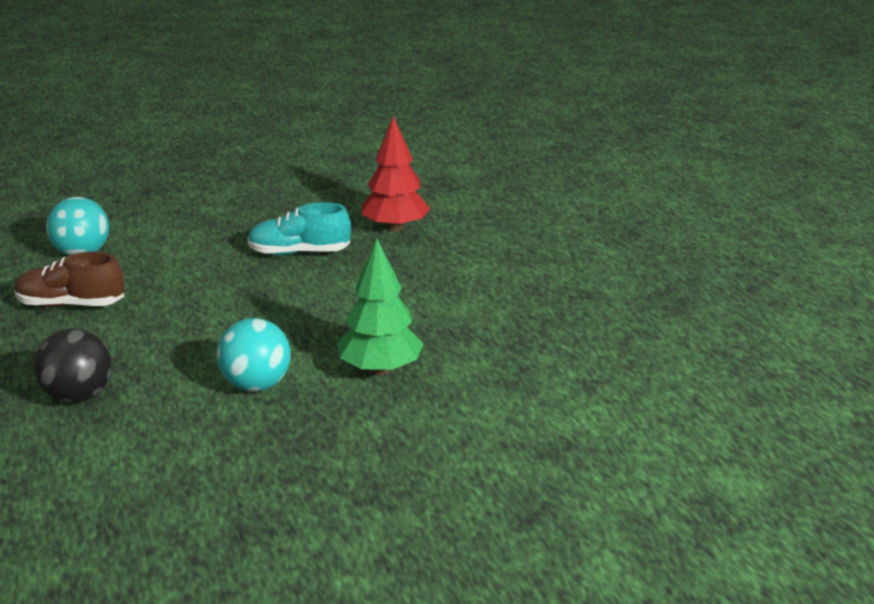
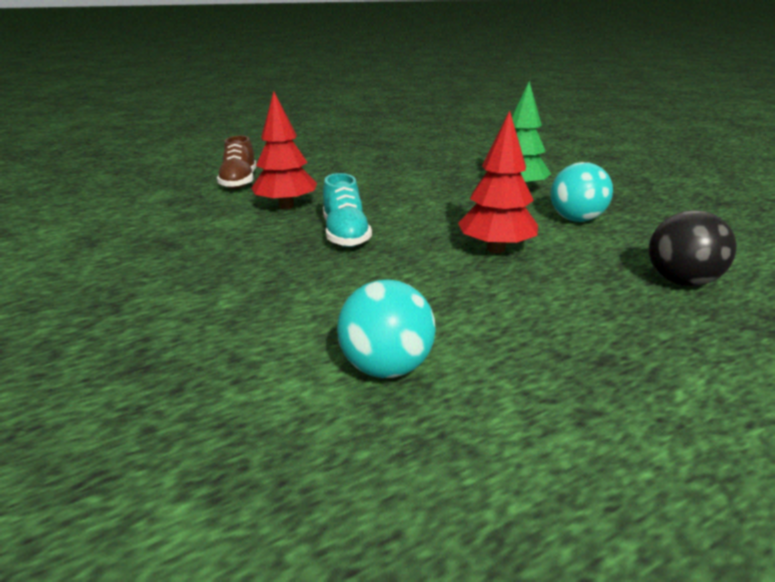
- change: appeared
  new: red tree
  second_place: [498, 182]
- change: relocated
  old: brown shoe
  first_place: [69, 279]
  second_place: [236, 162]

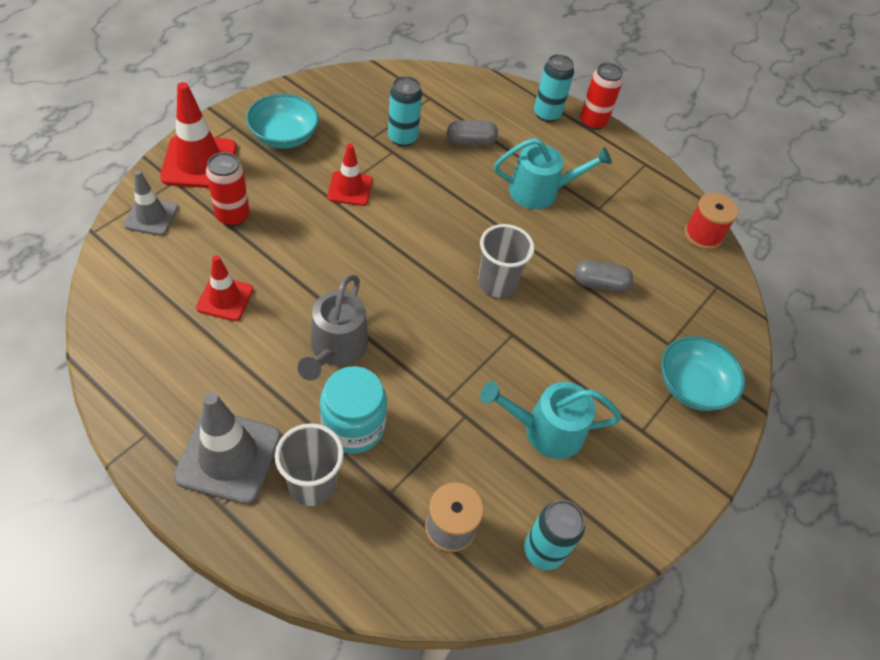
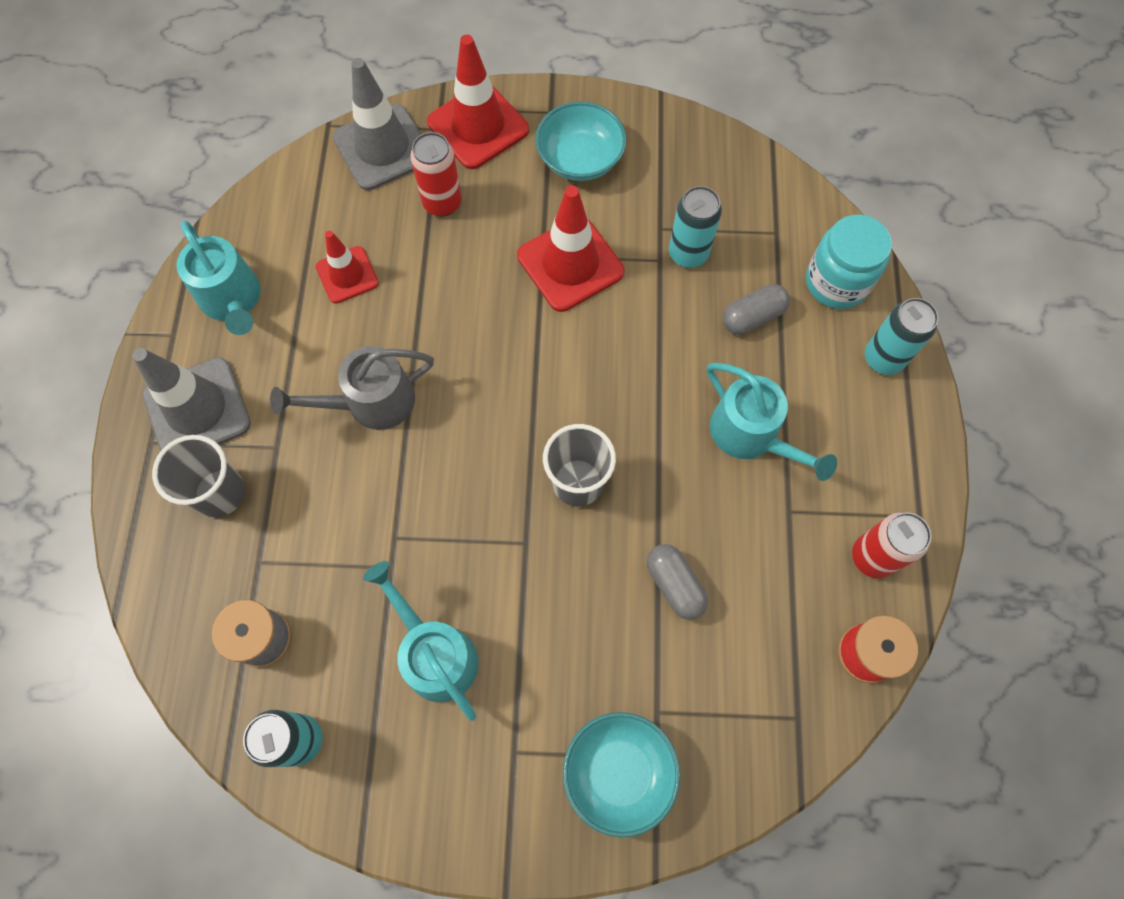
- change: appeared
  new: turquoise watering can
  second_place: [218, 278]
- change: relocated
  old: turquoise jar
  first_place: [353, 410]
  second_place: [849, 262]
- change: relocated
  old: red can
  first_place: [601, 96]
  second_place: [891, 545]
- change: spun
  old: grey capsule
  first_place: [472, 132]
  second_place: [756, 309]
  degrees: -75
- change: size
  old: grey traffic cone
  first_place: [151, 203]
  second_place: [376, 124]
  factor: 1.64
- change: size
  old: red traffic cone
  first_place: [349, 174]
  second_place: [570, 249]
  factor: 1.64

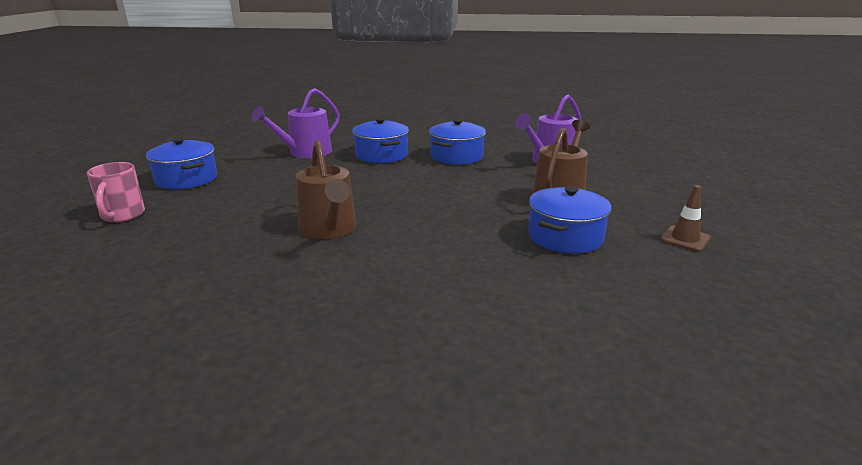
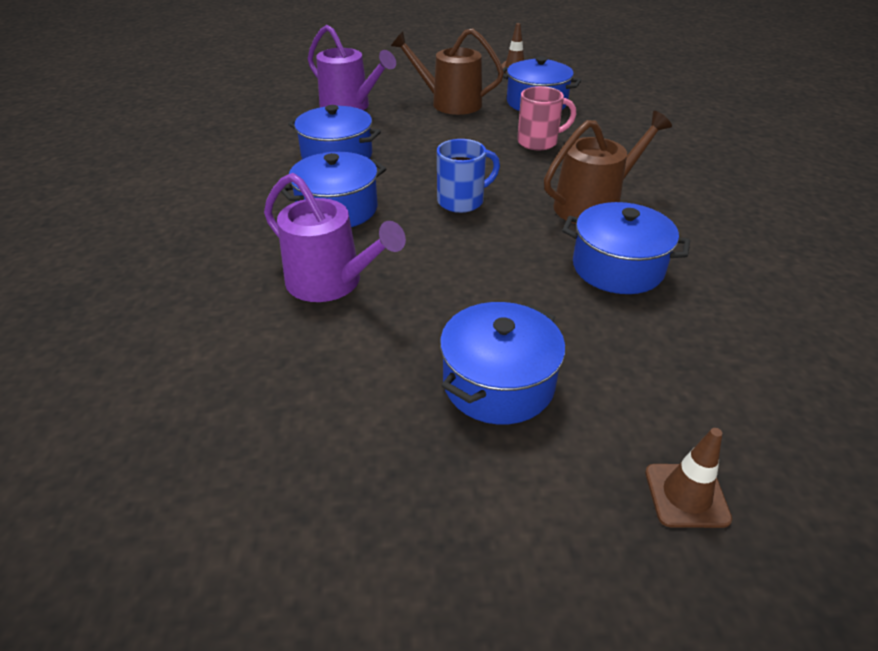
- change: appeared
  new: blue mug
  second_place: [468, 176]
- change: appeared
  new: blue pot
  second_place: [626, 248]
- change: appeared
  new: brown traffic cone
  second_place: [688, 478]
- change: relocated
  old: pink mug
  first_place: [116, 192]
  second_place: [546, 118]

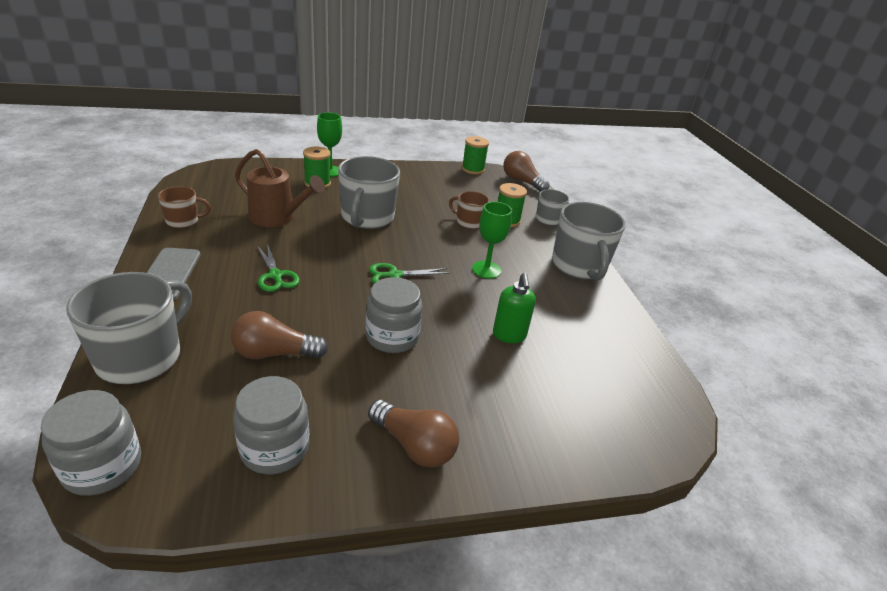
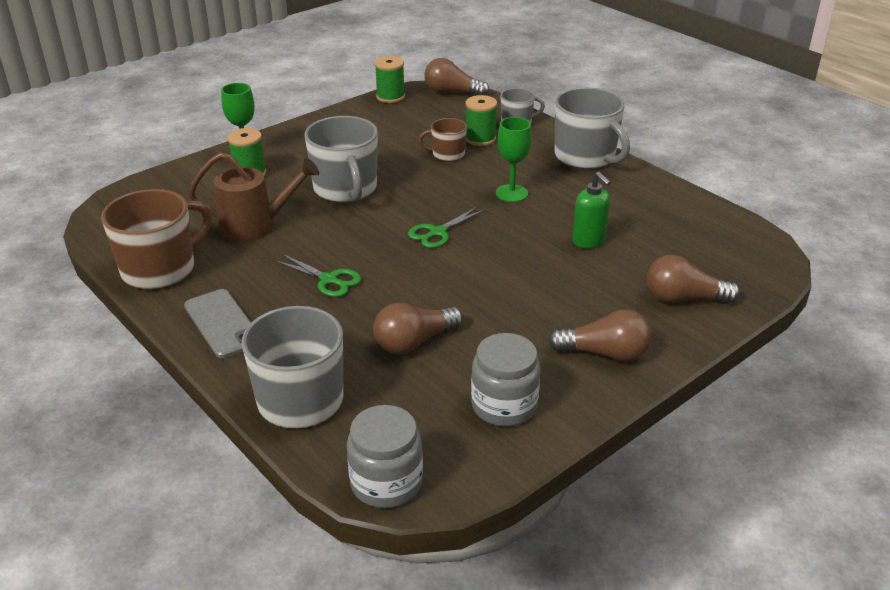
- change: missing
  old: grey jar
  first_place: [394, 315]
- change: appeared
  new: brown light bulb
  second_place: [693, 279]
- change: size
  old: brown mug
  first_place: [184, 207]
  second_place: [156, 239]
  factor: 1.87

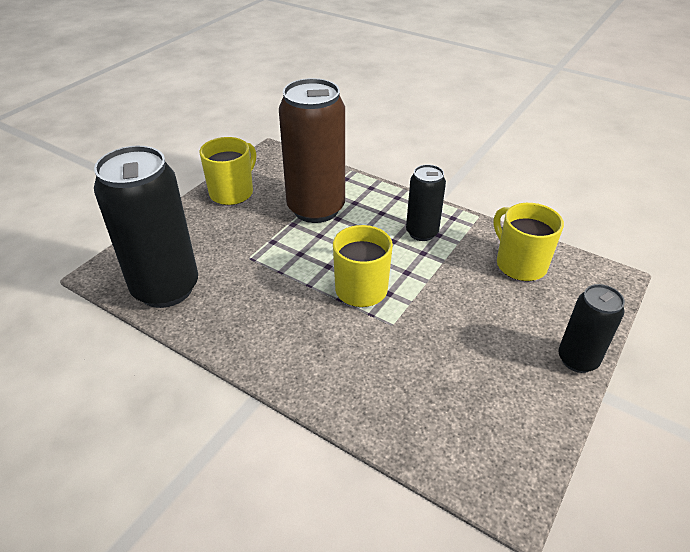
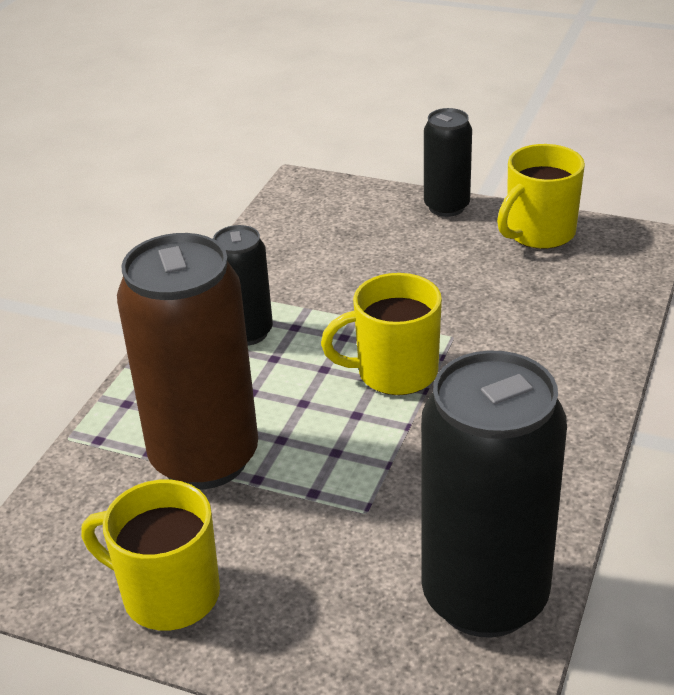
- change: relocated
  old: yellow mug
  first_place: [529, 242]
  second_place: [541, 196]

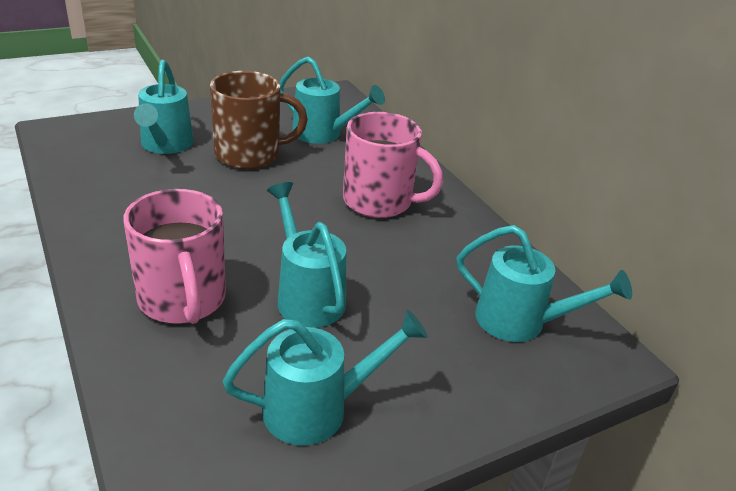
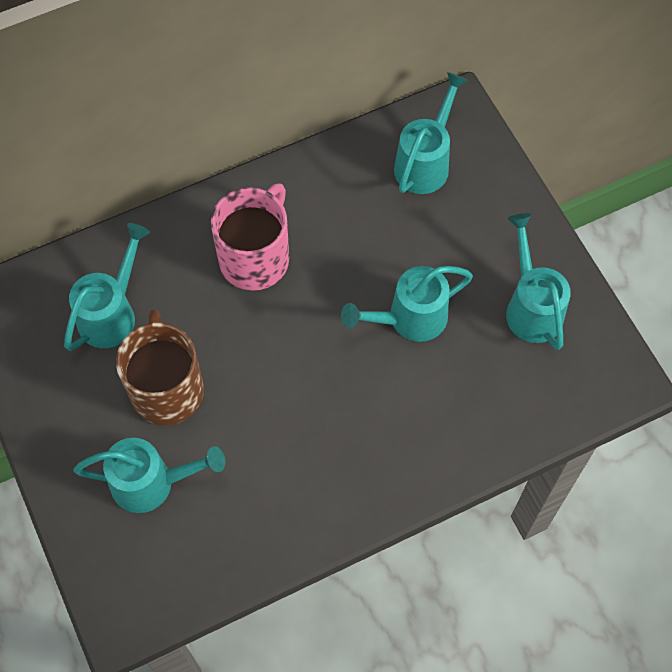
- change: missing
  old: pink mug
  first_place: [174, 256]

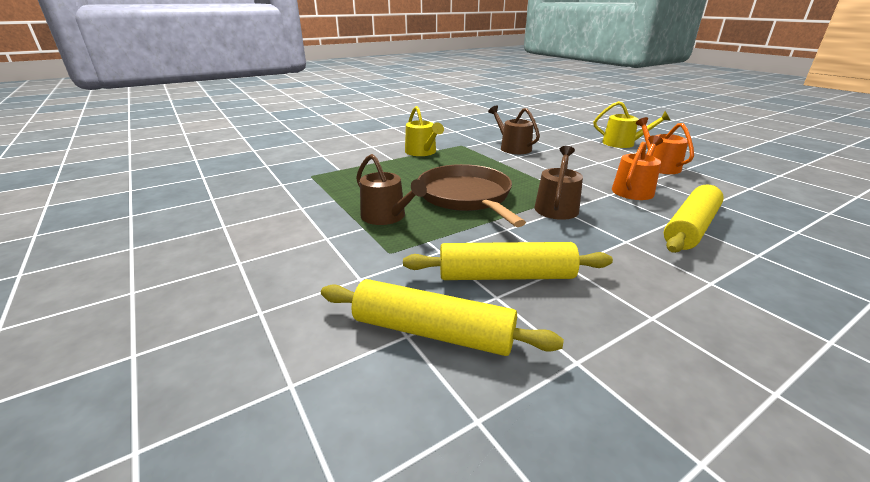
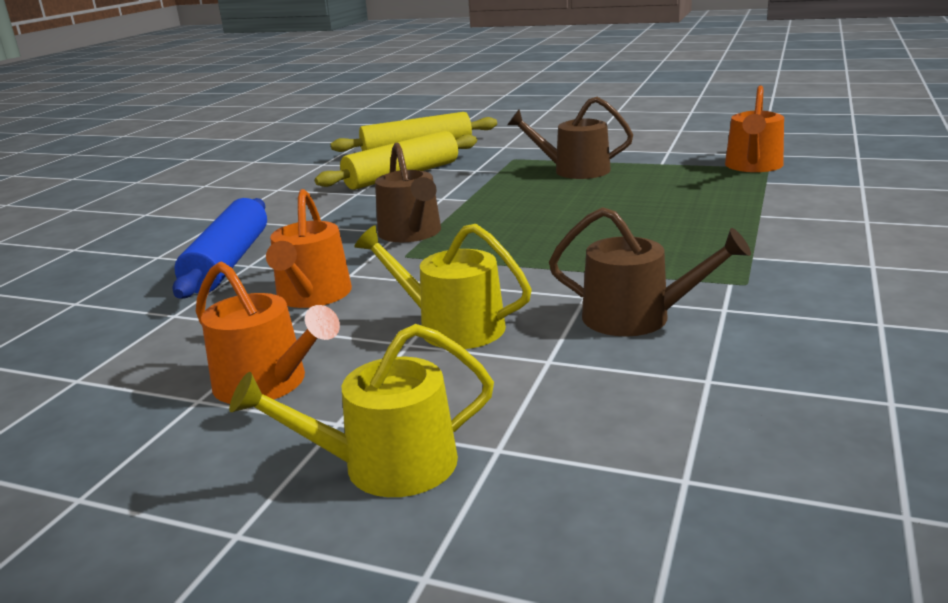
- change: missing
  old: brown pan
  first_place: [472, 195]
- change: appeared
  new: orange watering can
  second_place: [754, 128]
- change: relocated
  old: yellow watering can
  first_place: [424, 131]
  second_place: [443, 286]
- change: colour
  old: yellow rolling pin
  new: blue rolling pin
  first_place: [694, 219]
  second_place: [219, 248]

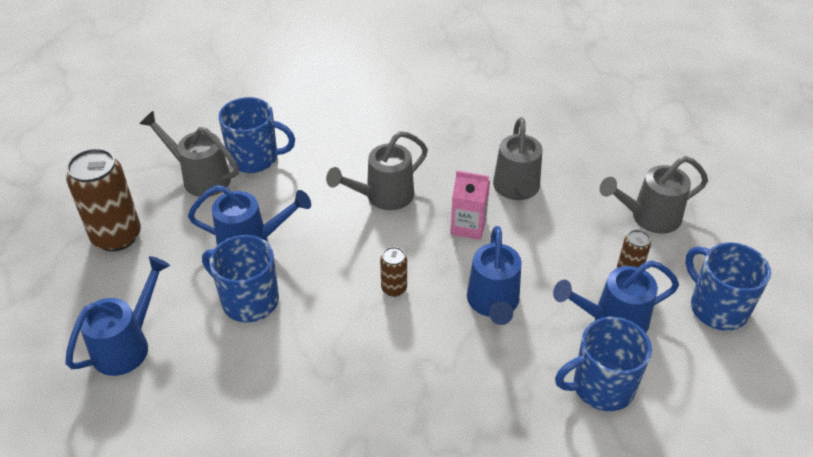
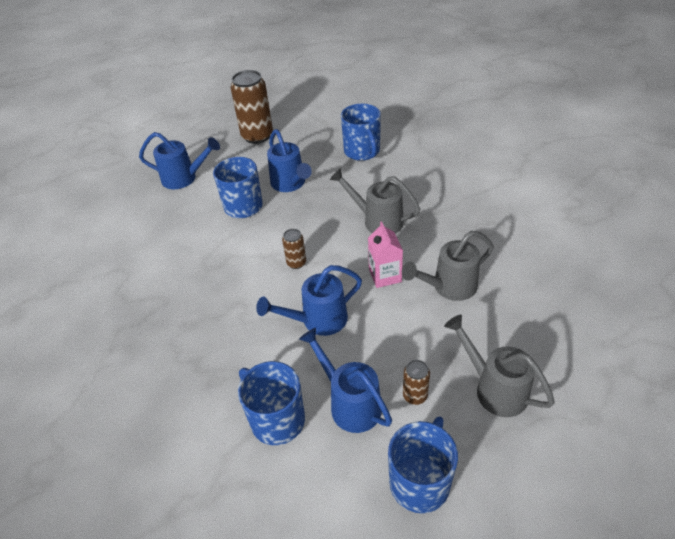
- change: missing
  old: grey watering can
  first_place: [189, 154]

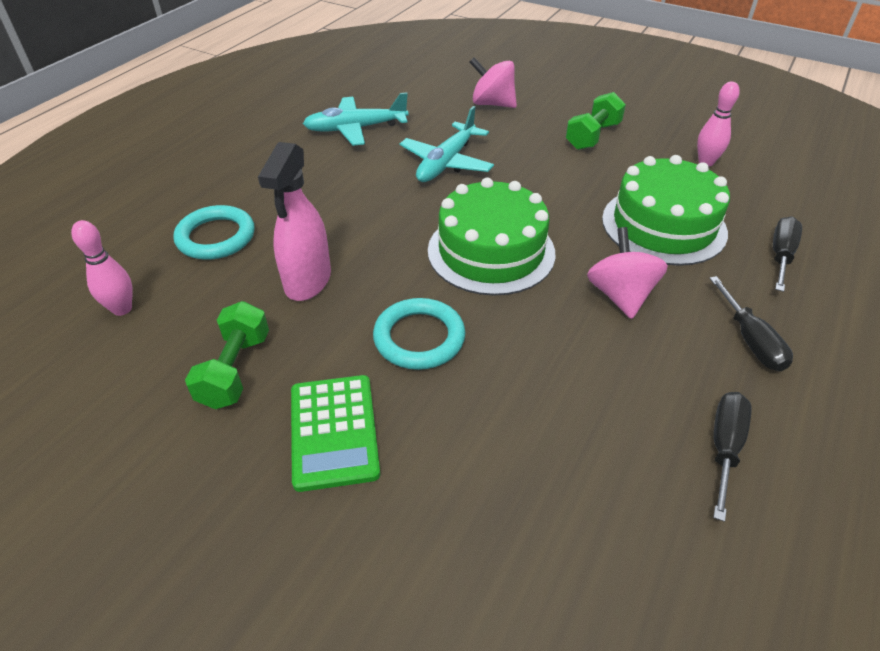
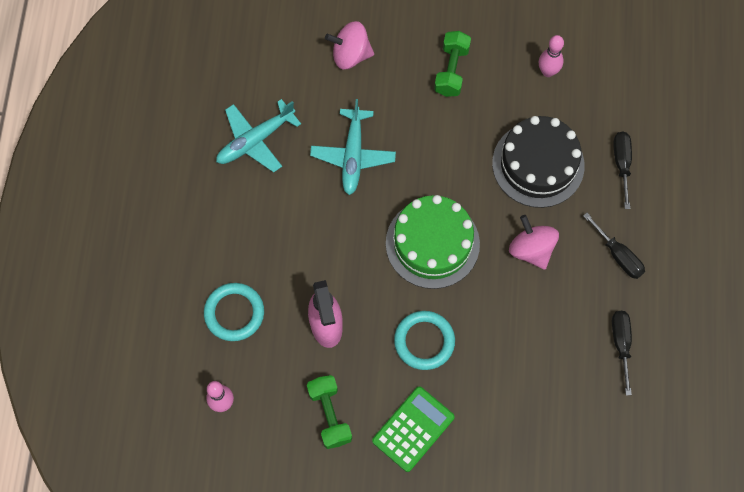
- change: colour
  old: green cake
  new: black cake
  first_place: [666, 210]
  second_place: [538, 162]
- change: spun
  old: green calculator
  first_place: [335, 433]
  second_place: [413, 429]
  degrees: -105

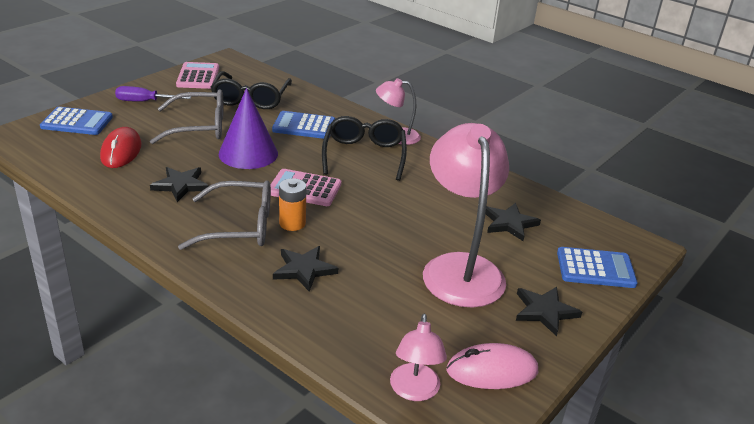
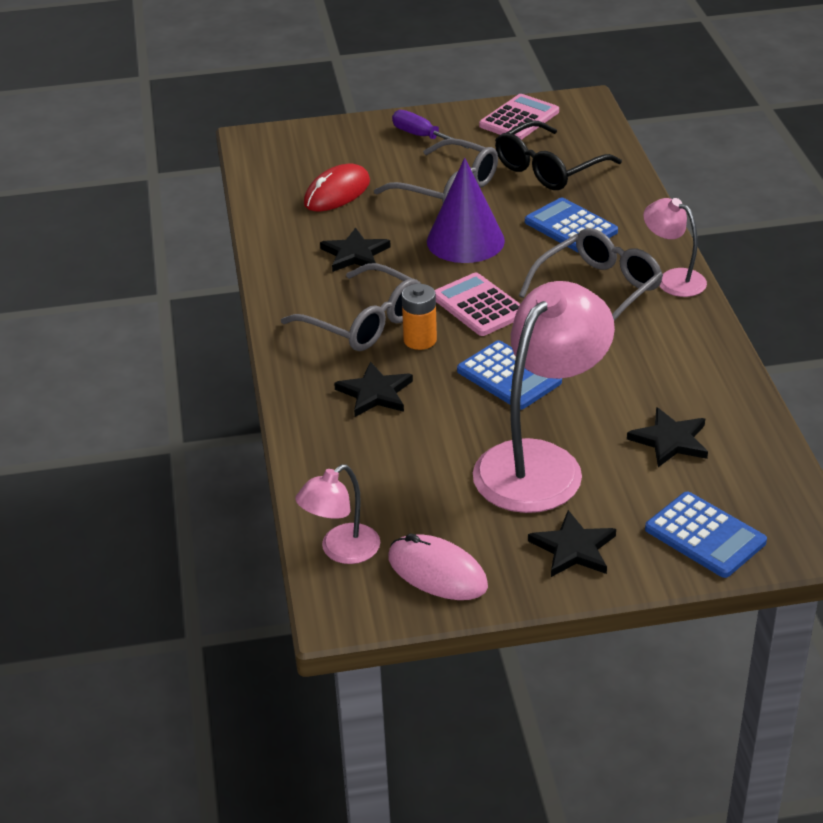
- change: relocated
  old: blue calculator
  first_place: [76, 121]
  second_place: [509, 375]
- change: colour
  old: black glasses
  new: grey glasses
  first_place: [364, 148]
  second_place: [591, 274]

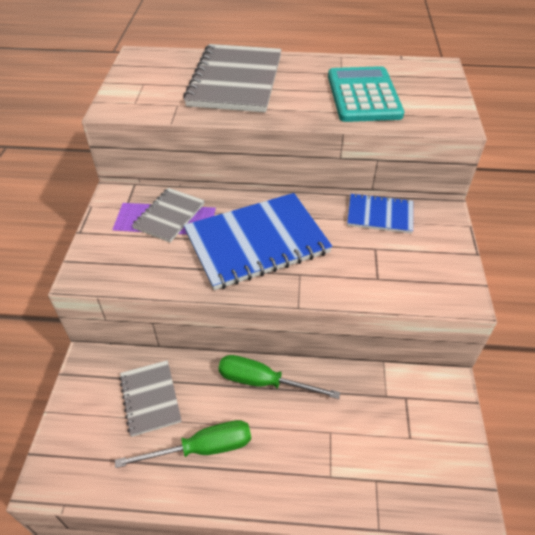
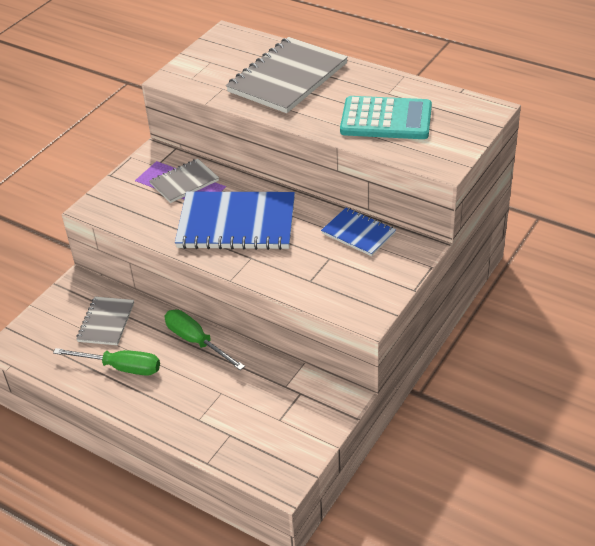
- change: spun
  old: turquoise calculator
  first_place: [366, 94]
  second_place: [386, 117]
  degrees: 75

